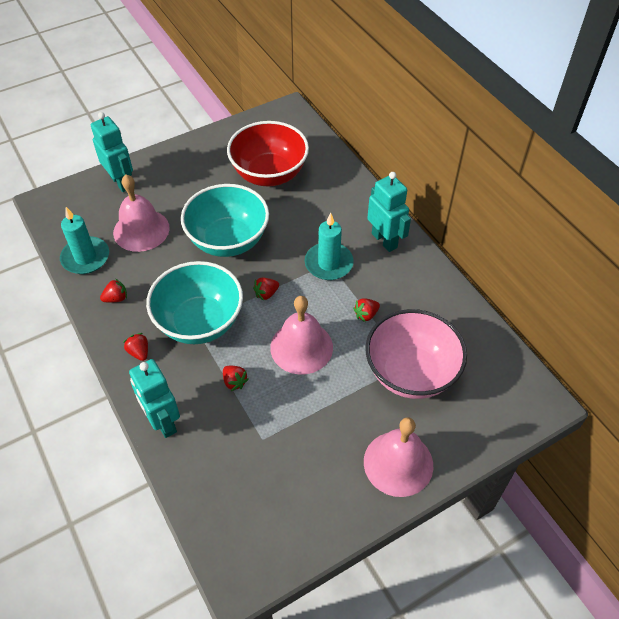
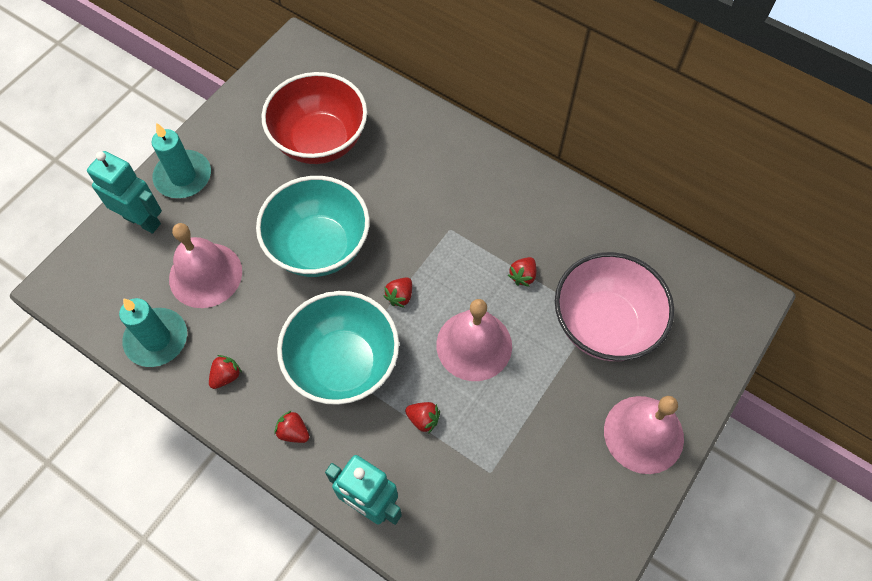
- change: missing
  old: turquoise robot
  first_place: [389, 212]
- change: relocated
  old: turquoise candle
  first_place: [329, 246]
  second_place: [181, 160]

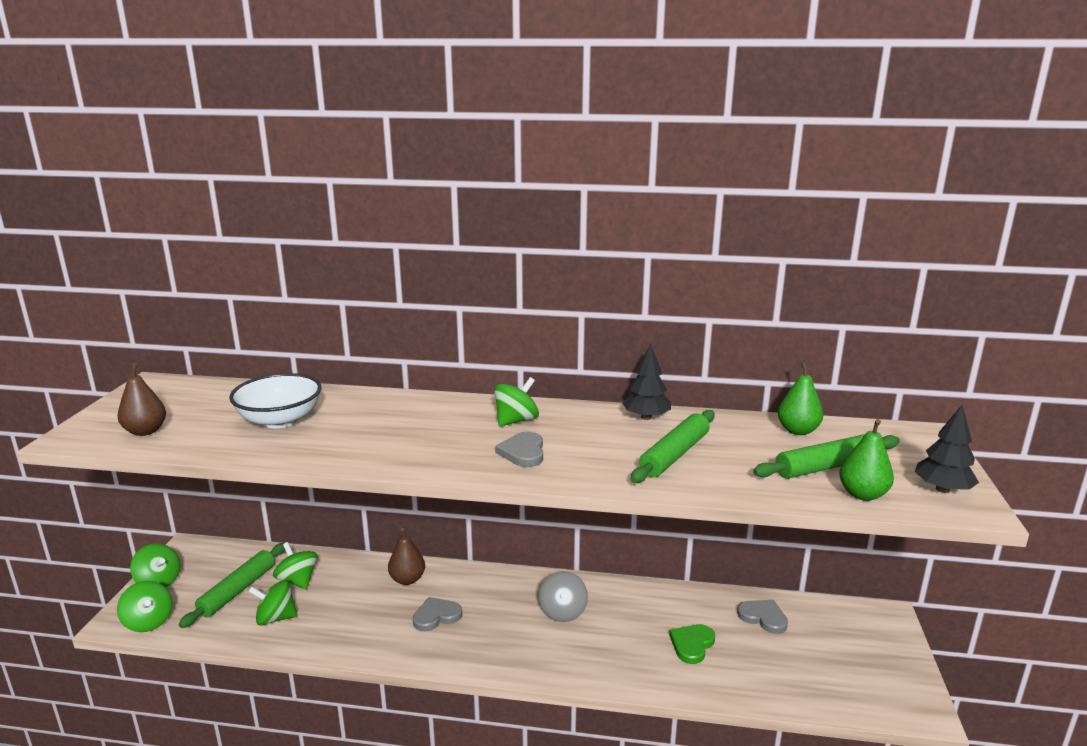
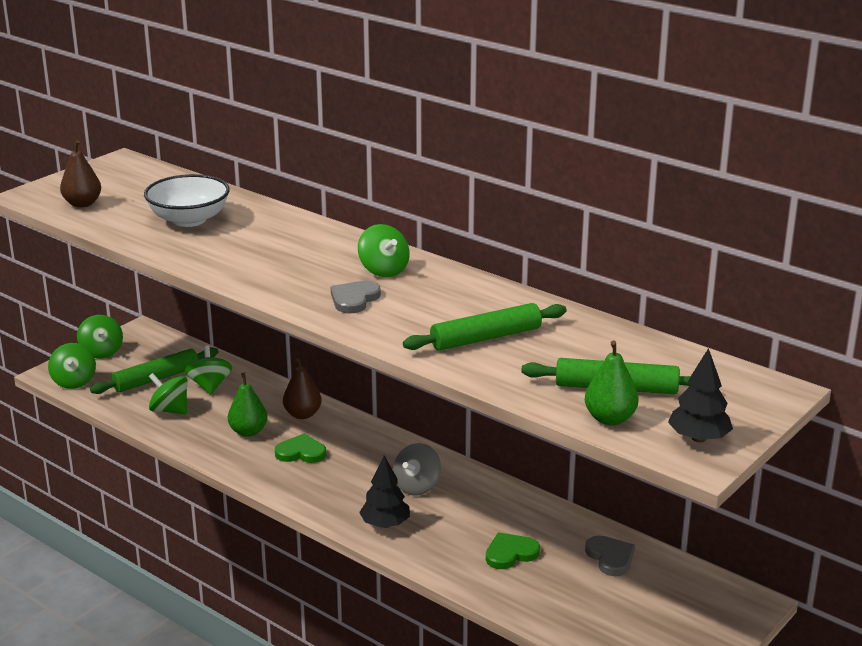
- change: relocated
  old: black tree
  first_place: [646, 382]
  second_place: [384, 491]
- change: relocated
  old: green pear
  first_place: [800, 398]
  second_place: [247, 405]
- change: colour
  old: grey heart
  new: green heart
  first_place: [437, 614]
  second_place: [300, 448]
- change: spun
  old: green spinning top
  first_place: [516, 402]
  second_place: [384, 250]
  degrees: 75

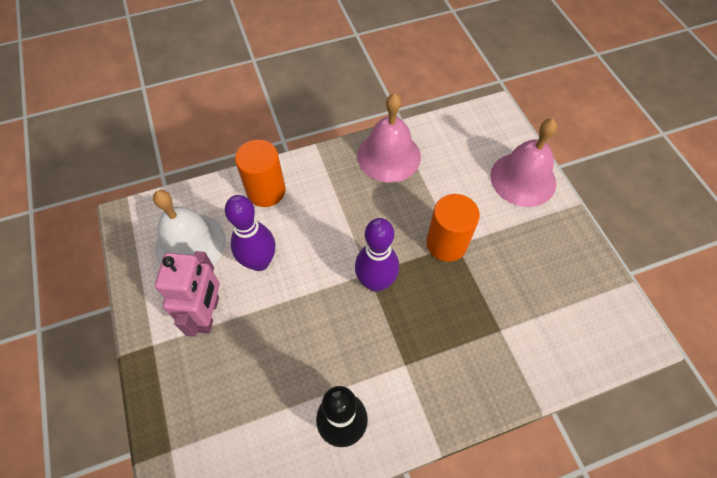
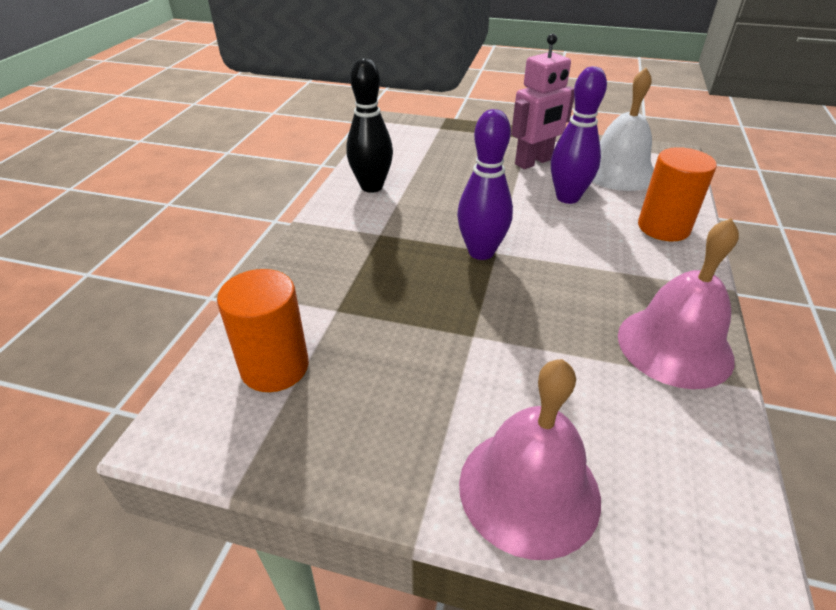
- change: relocated
  old: orange cylinder
  first_place: [453, 228]
  second_place: [263, 330]
- change: spun
  old: pink robot
  first_place: [187, 294]
  second_place: [542, 101]
  degrees: -75

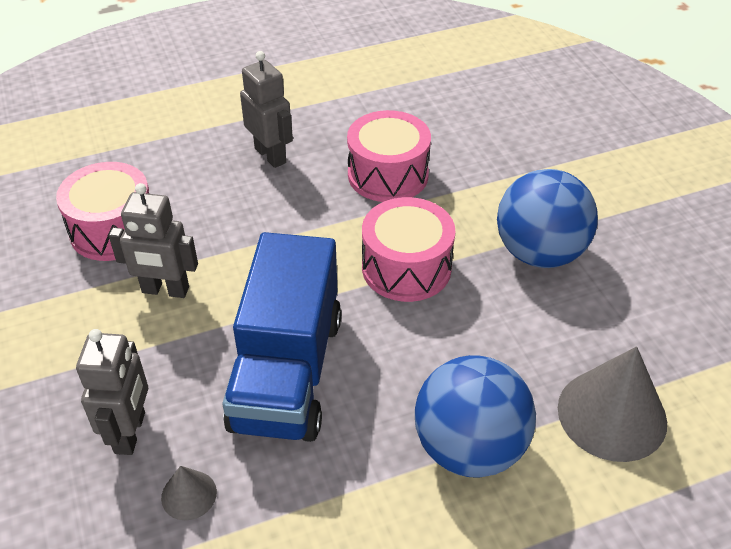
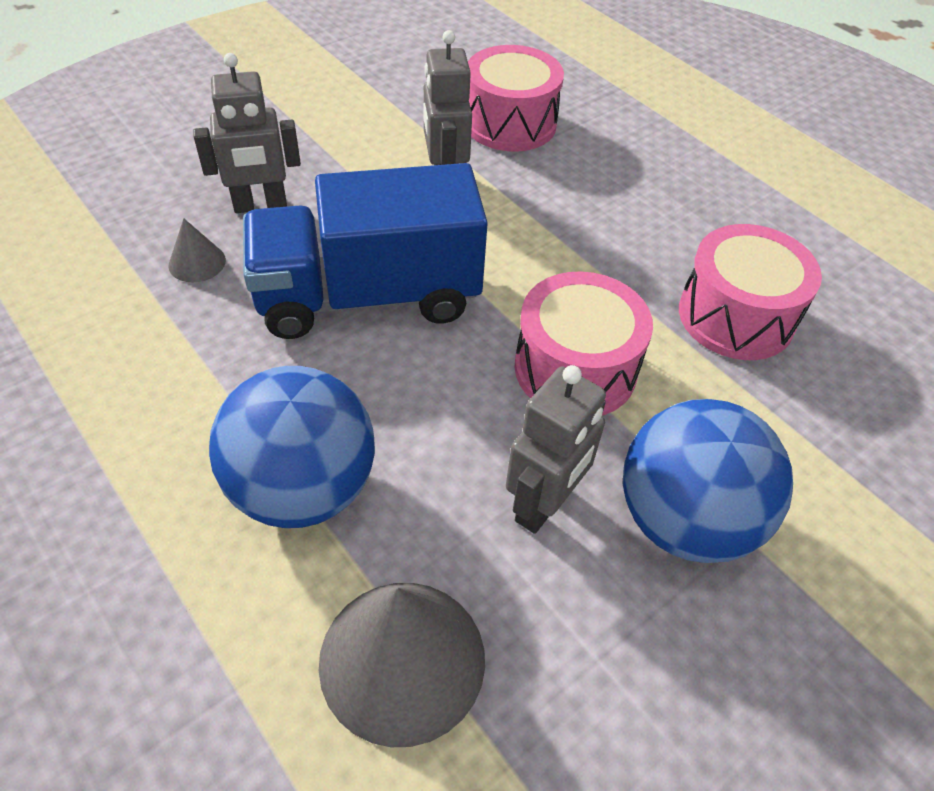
- change: relocated
  old: grey robot
  first_place: [266, 109]
  second_place: [556, 449]

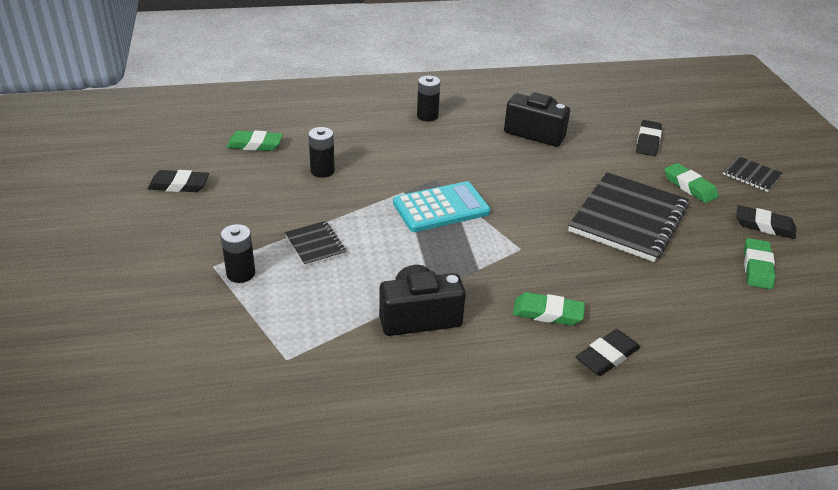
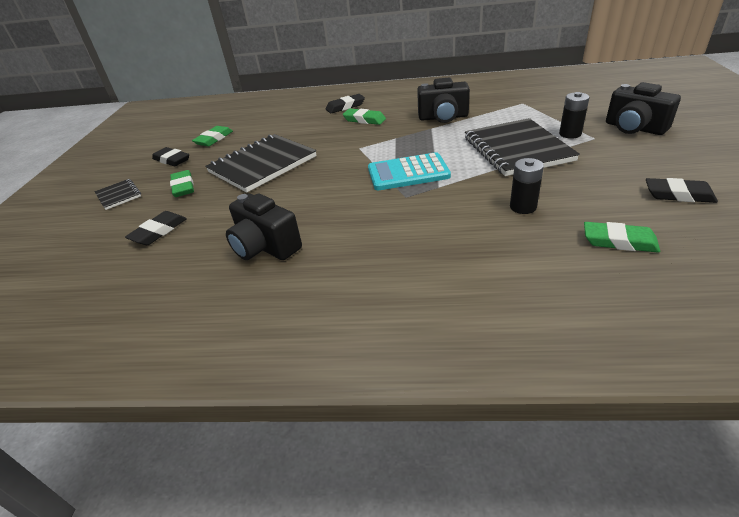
- change: missing
  old: black battery
  first_place: [428, 98]
- change: appeared
  new: black camera
  second_place: [643, 108]
- change: size
  old: black notebook
  first_place: [316, 243]
  second_place: [522, 147]
  factor: 2.12

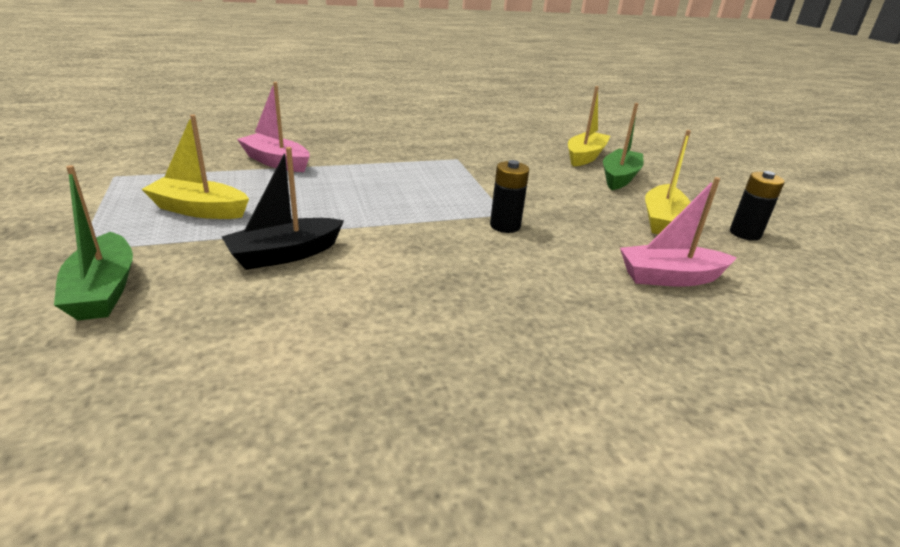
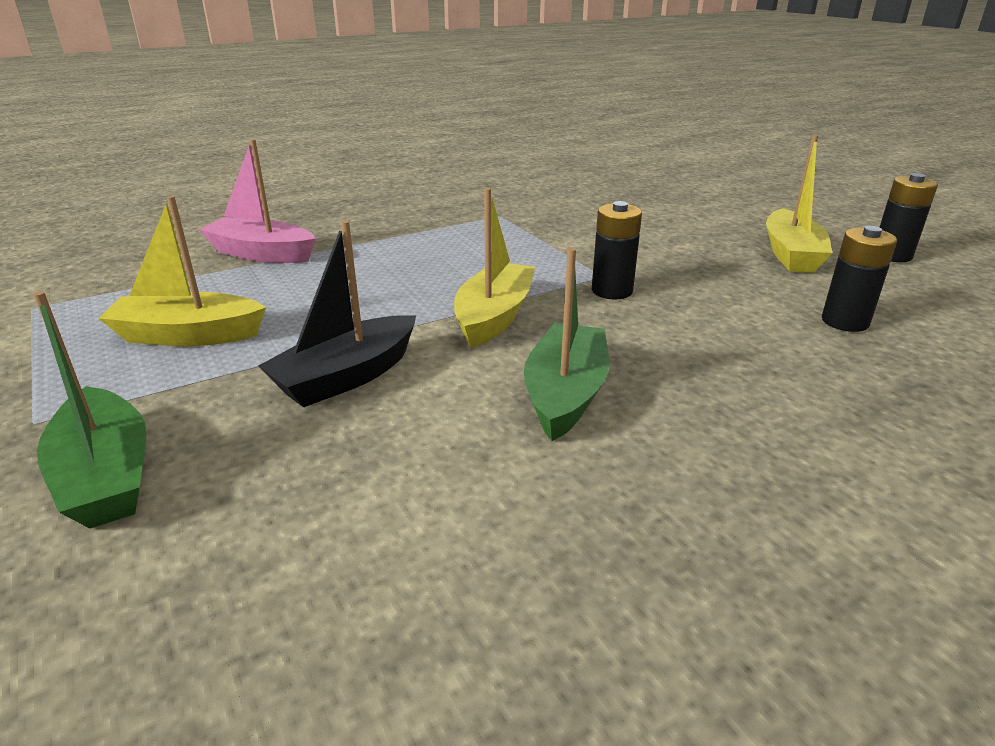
- change: relocated
  old: yellow boat
  first_place: [589, 126]
  second_place: [494, 268]
- change: relocated
  old: green boat
  first_place: [623, 146]
  second_place: [566, 344]
- change: exchanged
  old: pink boat
  new: black battery
  first_place: [678, 232]
  second_place: [859, 279]

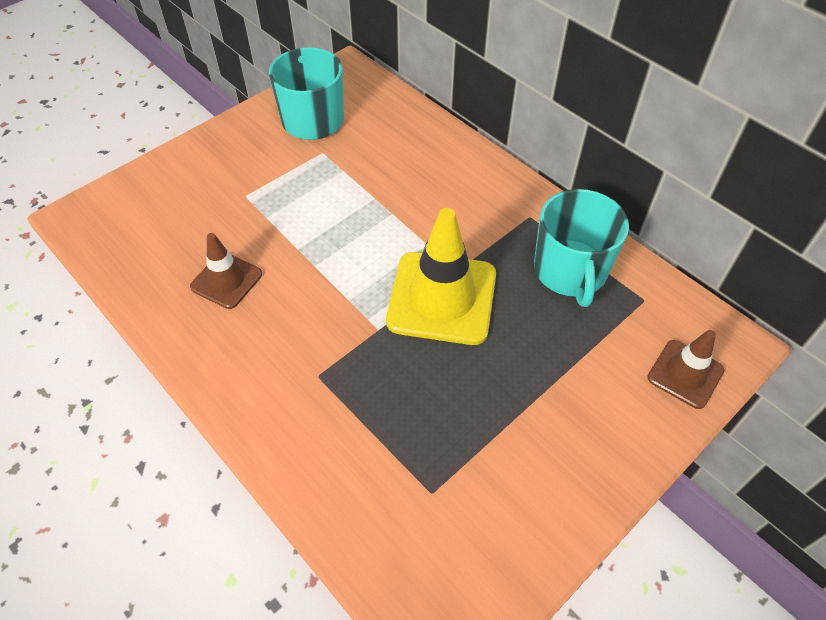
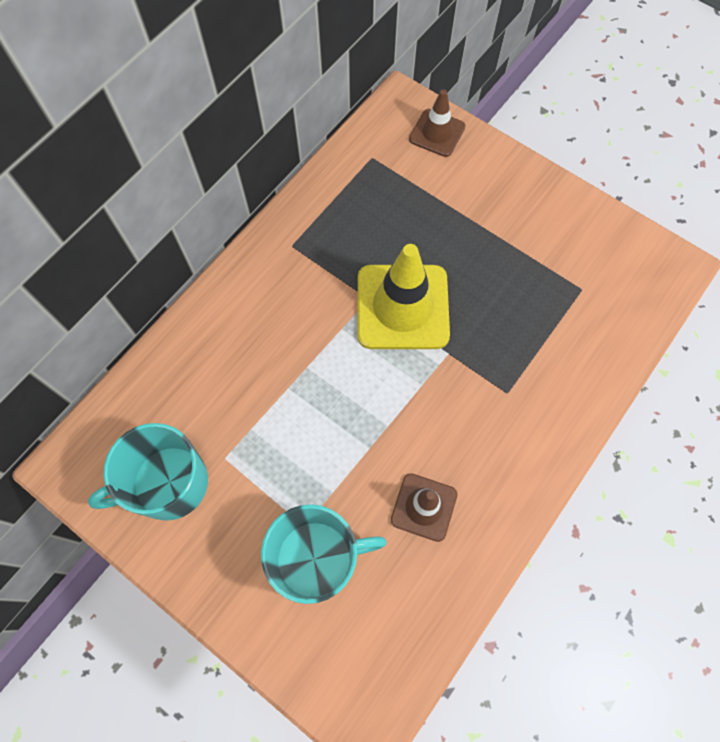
- change: relocated
  old: turquoise mug
  first_place: [581, 248]
  second_place: [324, 554]

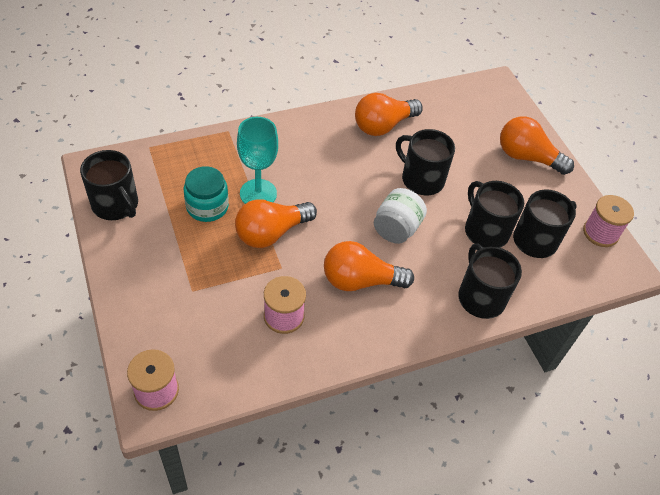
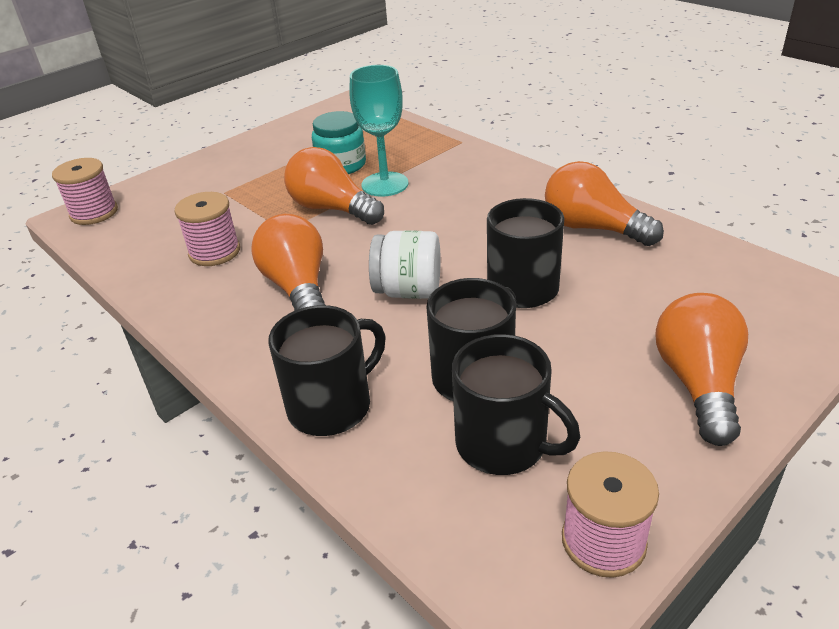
- change: missing
  old: black mug
  first_place: [109, 185]

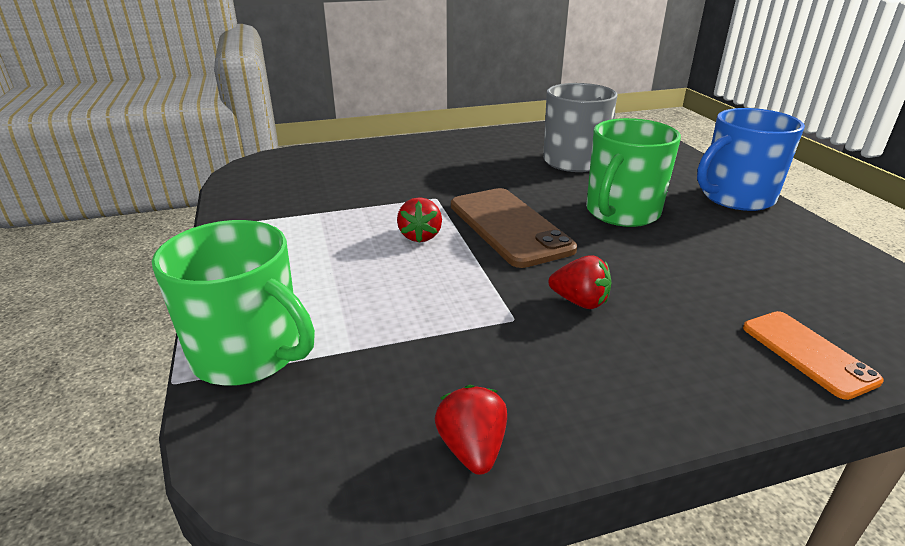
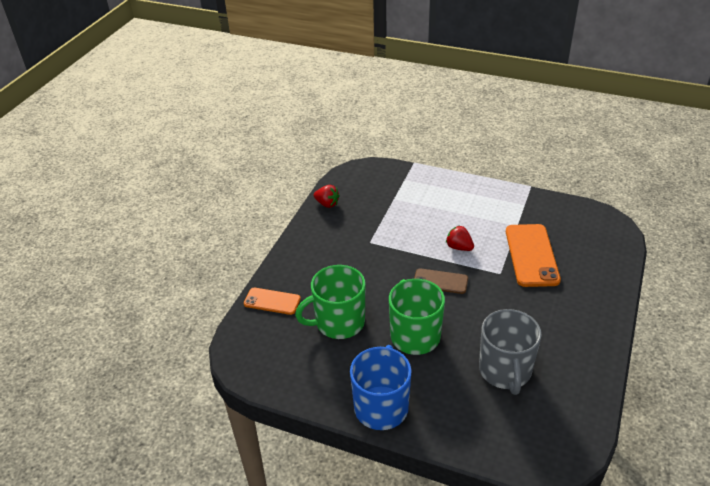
- change: missing
  old: red strawberry
  first_place: [579, 282]
- change: appeared
  new: orange phone
  second_place: [533, 255]
- change: relocated
  old: green mug
  first_place: [233, 303]
  second_place: [330, 302]
- change: size
  old: brown phone
  first_place: [514, 228]
  second_place: [441, 281]
  factor: 0.59

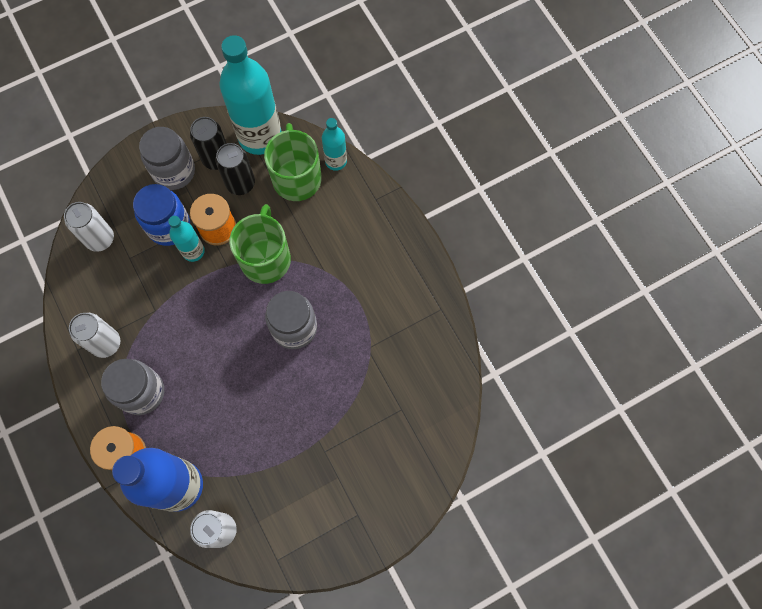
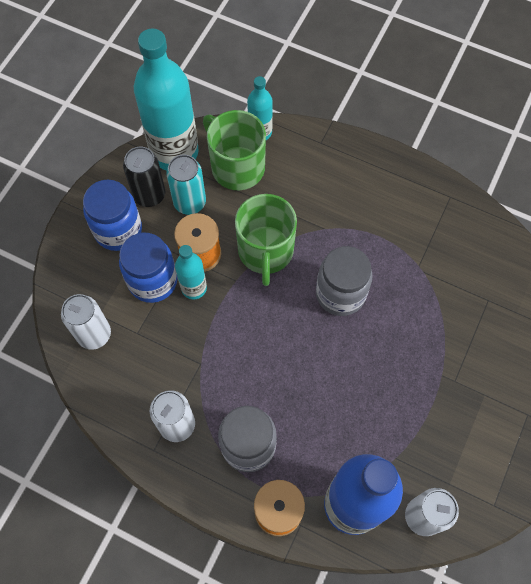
- change: colour
  old: grey jar
  new: blue jar
  first_place: [167, 158]
  second_place: [112, 215]
- change: colour
  old: black can
  new: turquoise can
  first_place: [235, 169]
  second_place: [186, 185]
- change: spun
  old: green mug
  first_place: [260, 244]
  second_place: [266, 240]
  degrees: -150

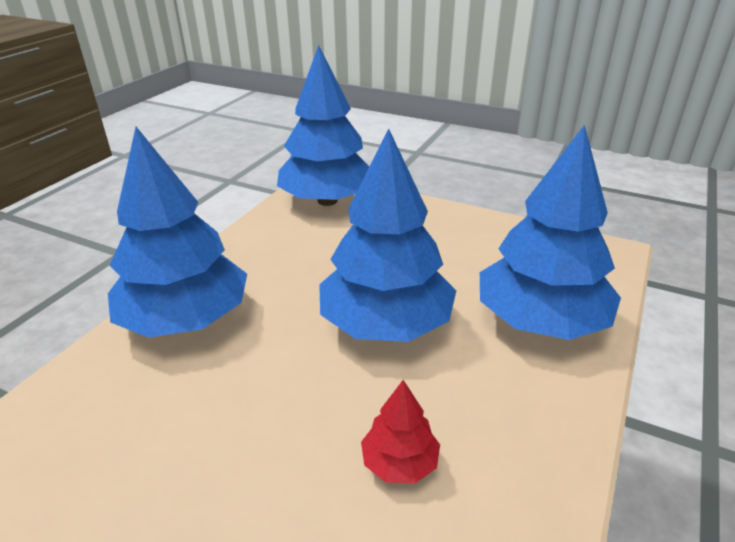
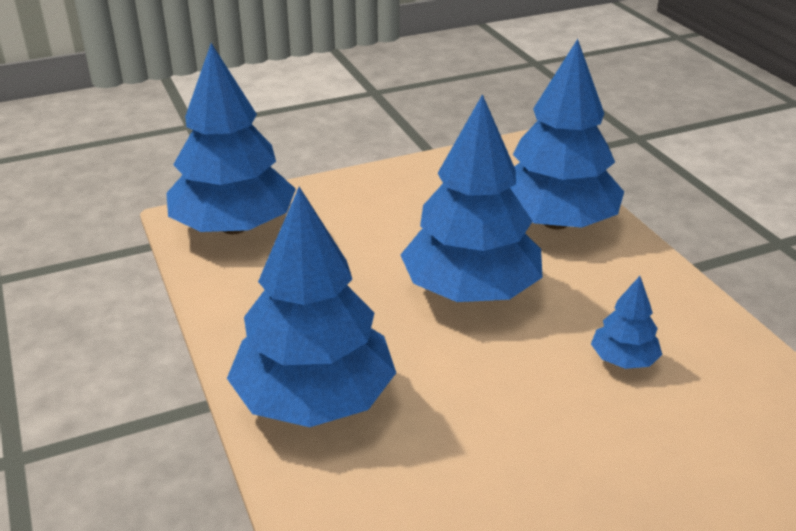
- change: colour
  old: red tree
  new: blue tree
  first_place: [400, 432]
  second_place: [626, 322]

